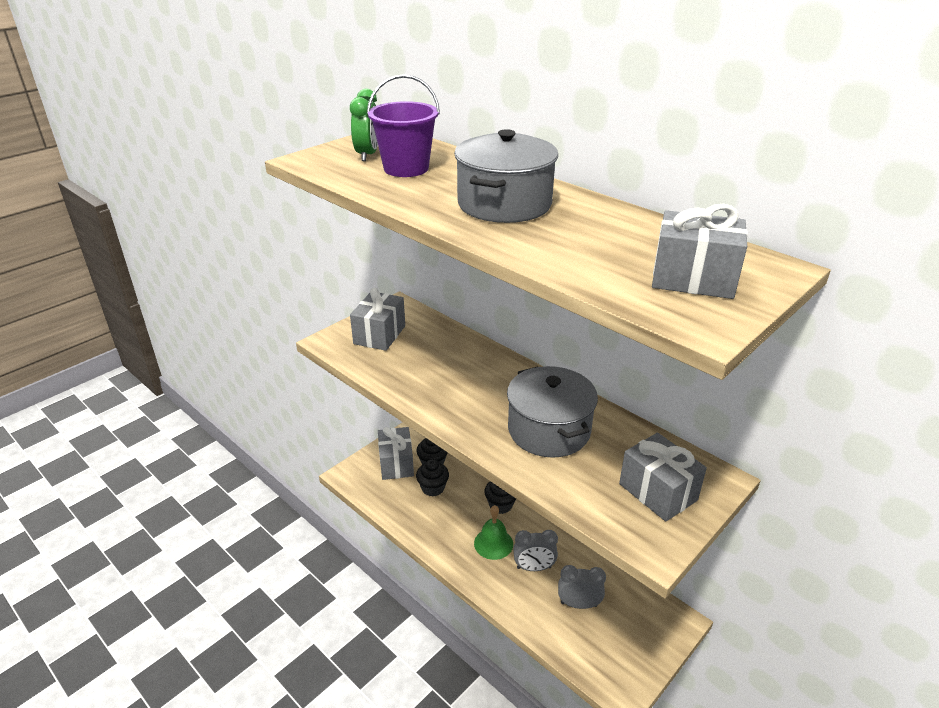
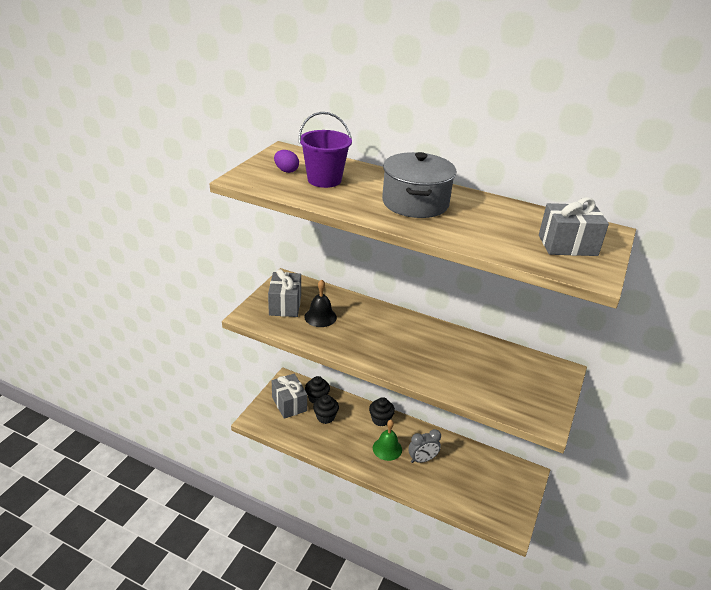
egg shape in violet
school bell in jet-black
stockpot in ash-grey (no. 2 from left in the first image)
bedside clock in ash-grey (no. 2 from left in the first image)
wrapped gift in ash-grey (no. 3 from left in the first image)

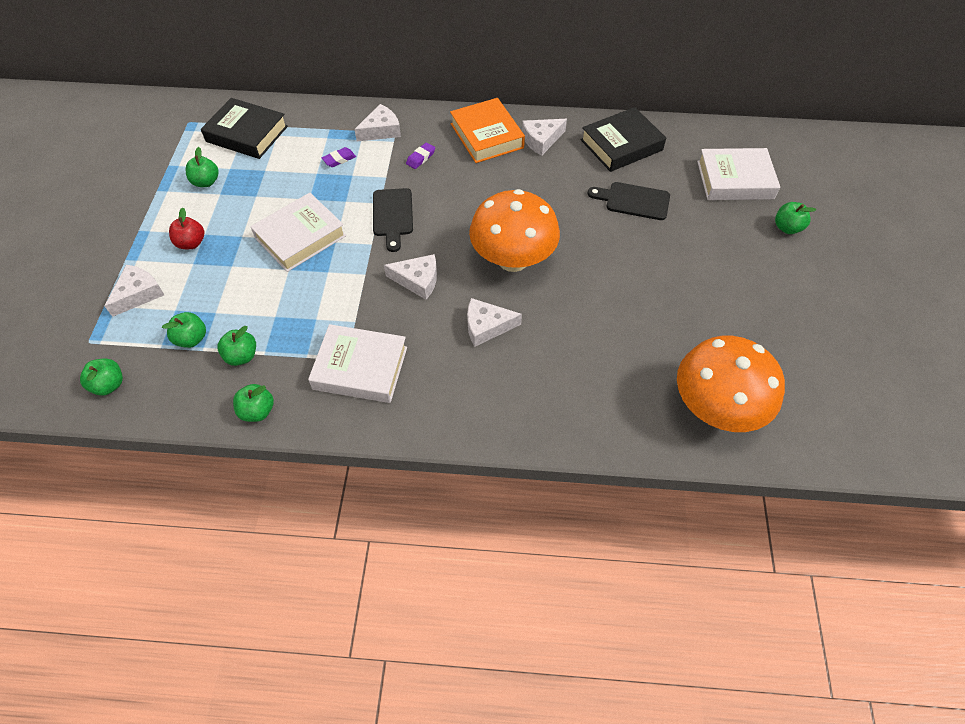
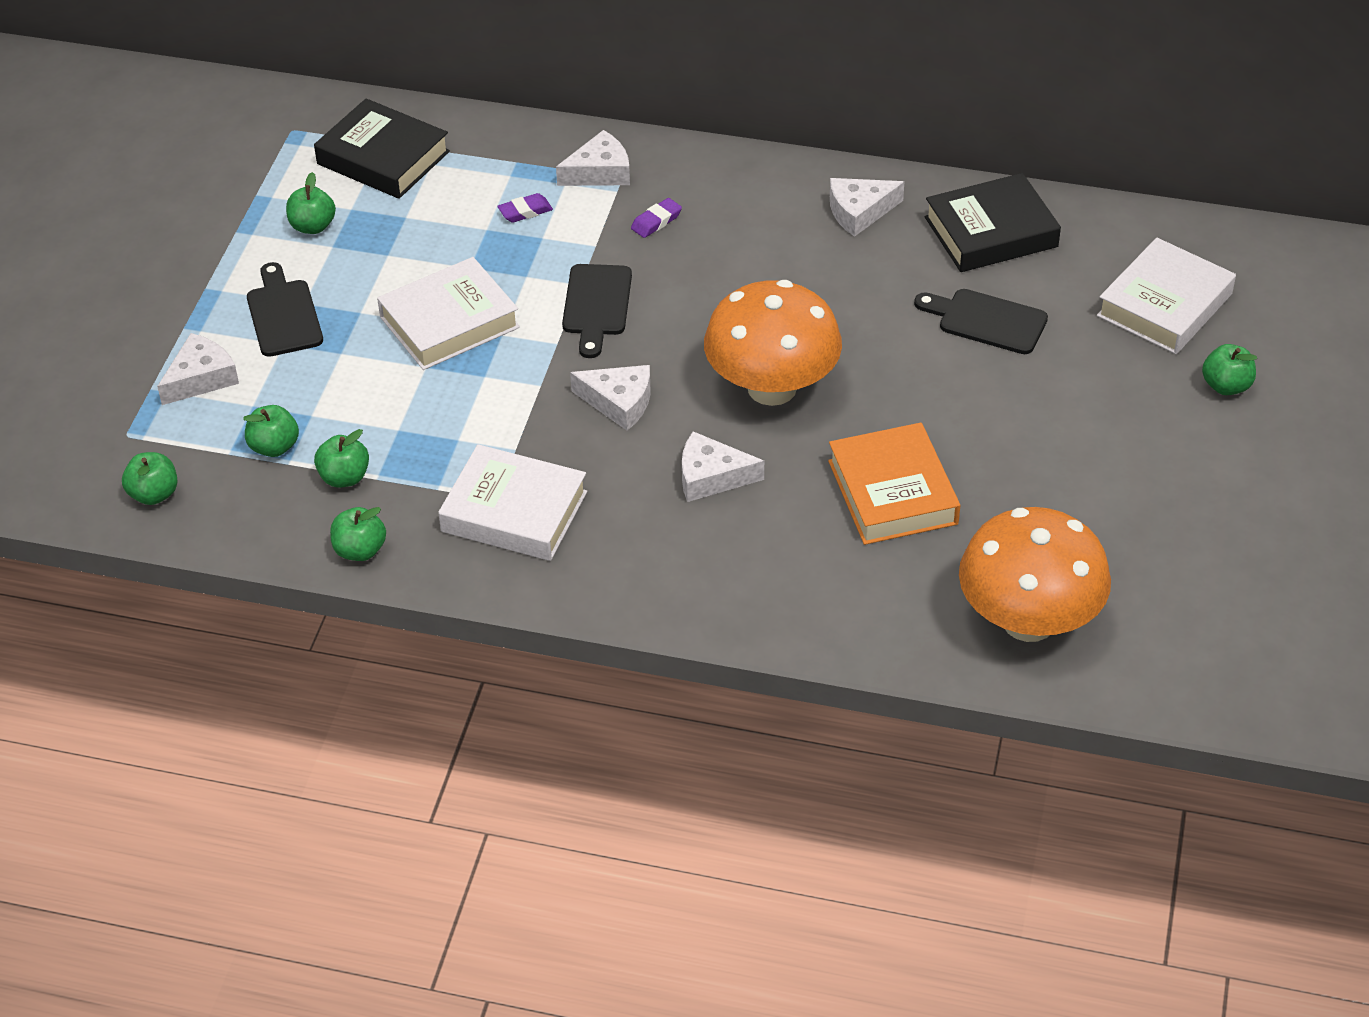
cutting board in jet-black (no. 1 from left)
book in bright orange
book in snow-white (no. 3 from left)

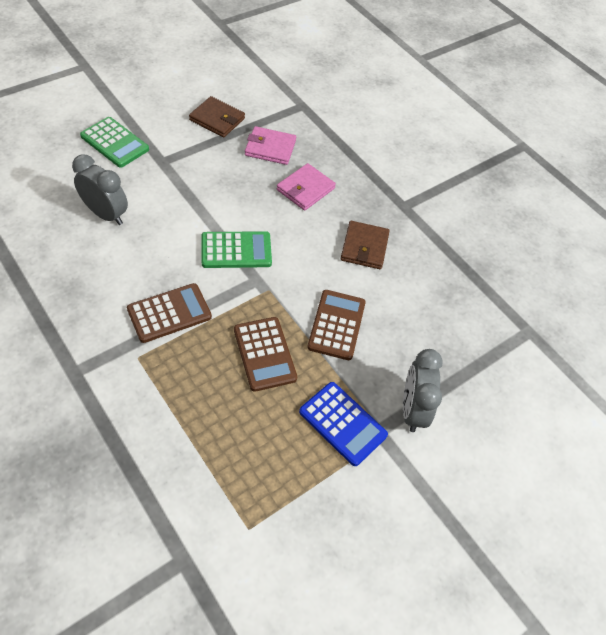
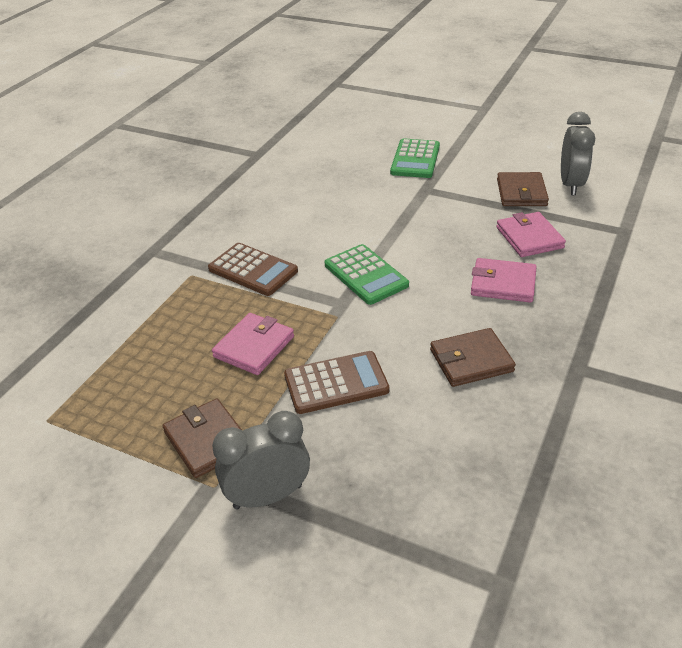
wallet in brown (no. 1 from left)
wallet in pink (no. 1 from left)
bedside clock in ash-grey (no. 2 from left)

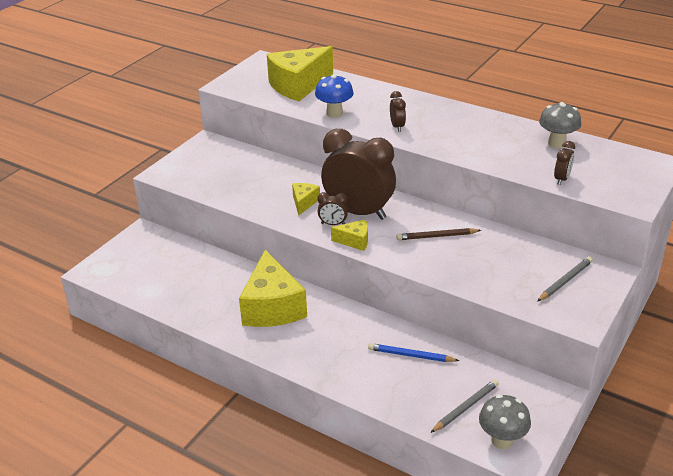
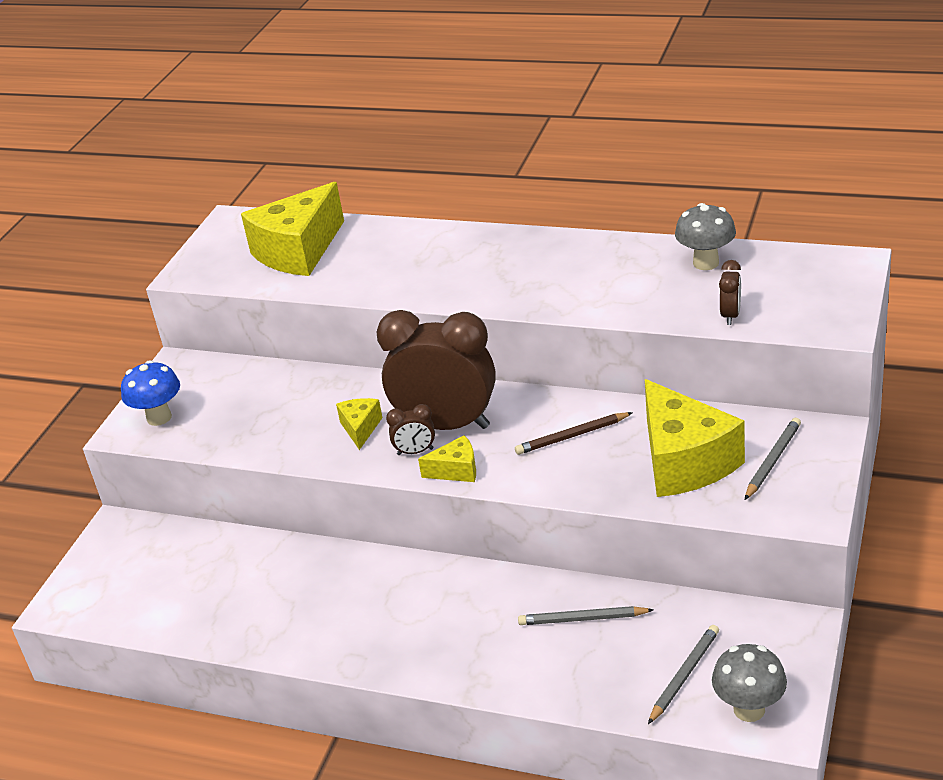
toadstool in royal blue
lead pencil in ash-grey (no. 1 from left)
piece of cheese in golden (no. 4 from left)
bedside clock in brown (no. 3 from left in the first image)

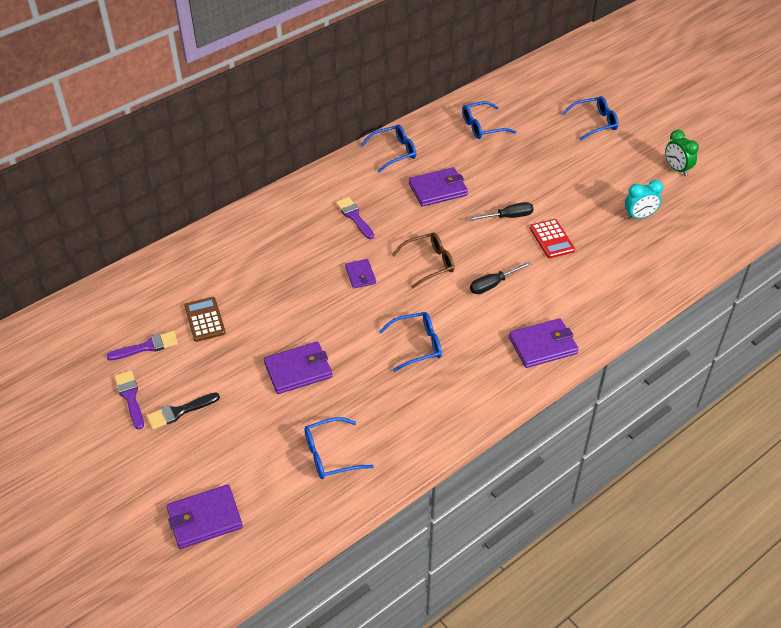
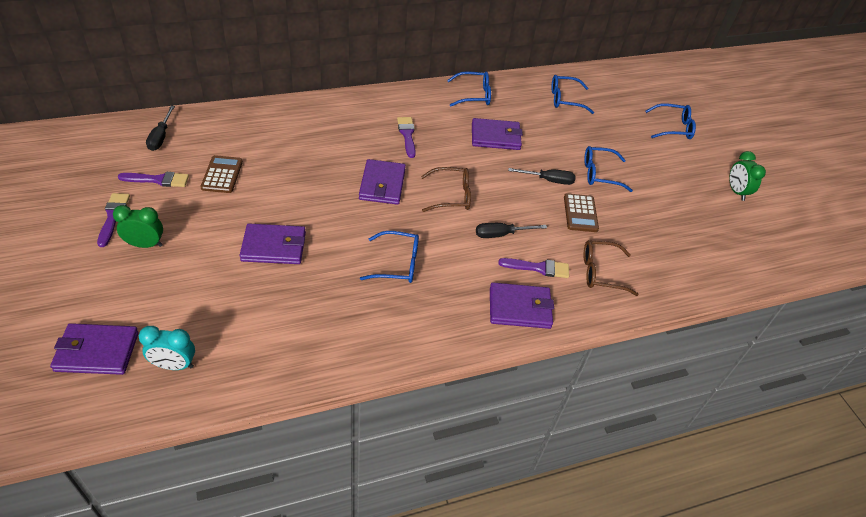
bedside clock in emerald (no. 1 from left)
bedside clock in aqua
hand screwdriver in jet-black (no. 1 from left)
wallet in violet (no. 3 from left)
paint brush in violet (no. 4 from left)
pocket calculator in brown (no. 2 from left)
glasses in royal blue (no. 4 from left)
glasses in brown (no. 2 from left)

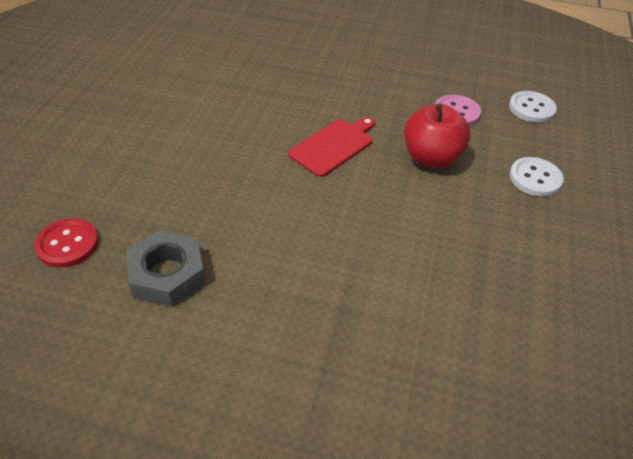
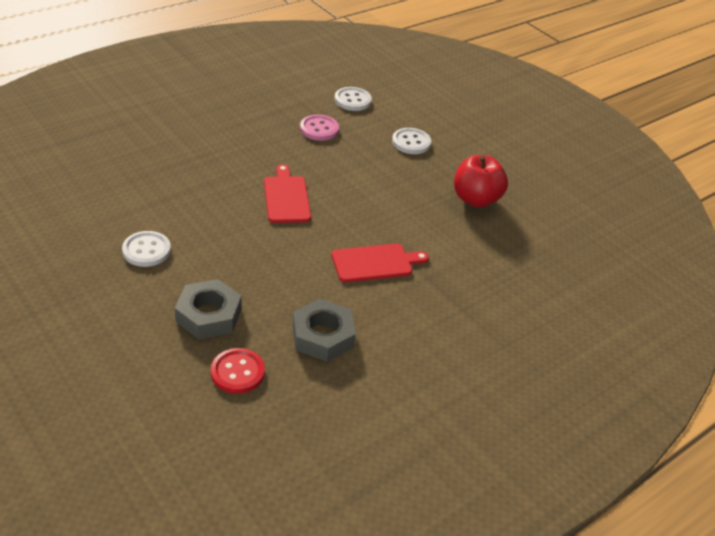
shirt button in snow-white (no. 1 from left)
hexagon nut in ash-grey (no. 1 from left)
cutting board in scarlet (no. 2 from left)
toy apple in scarlet

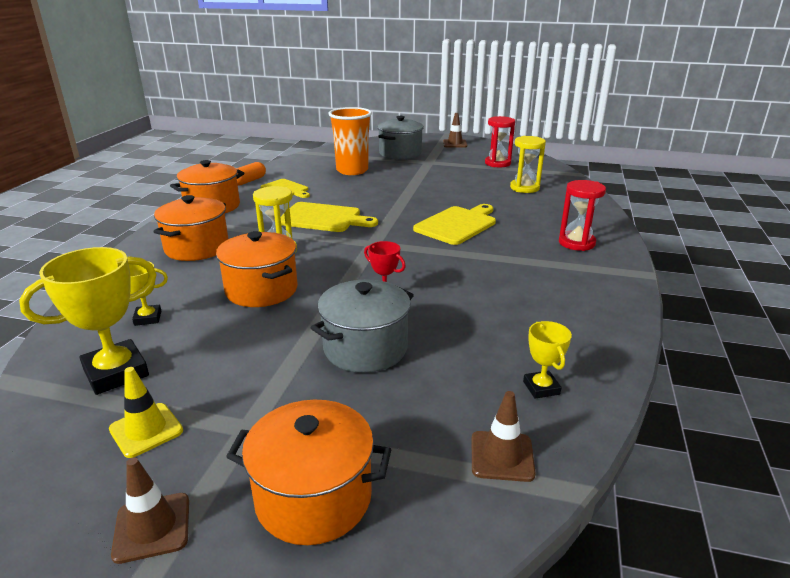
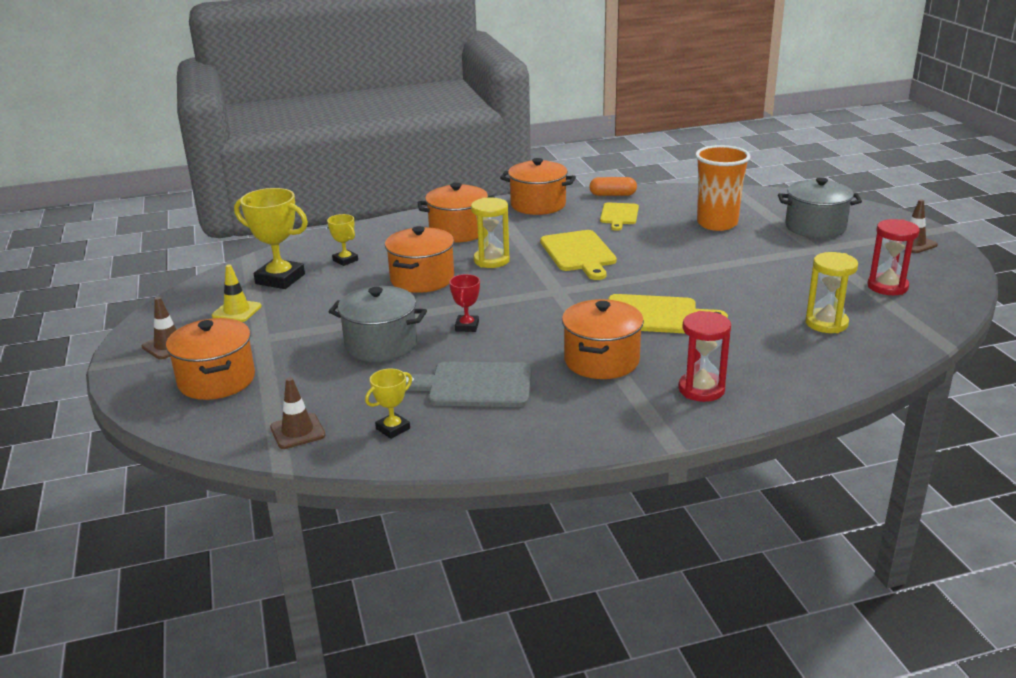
cutting board in ash-grey
stockpot in bright orange (no. 5 from left)

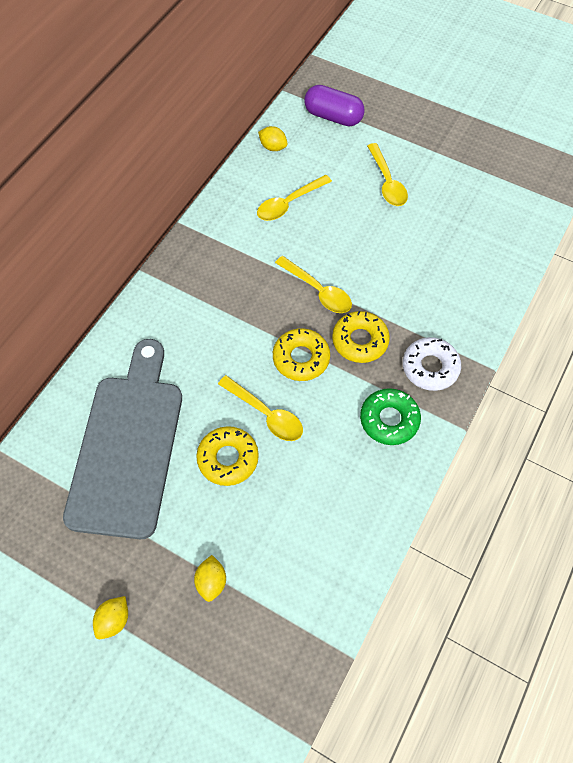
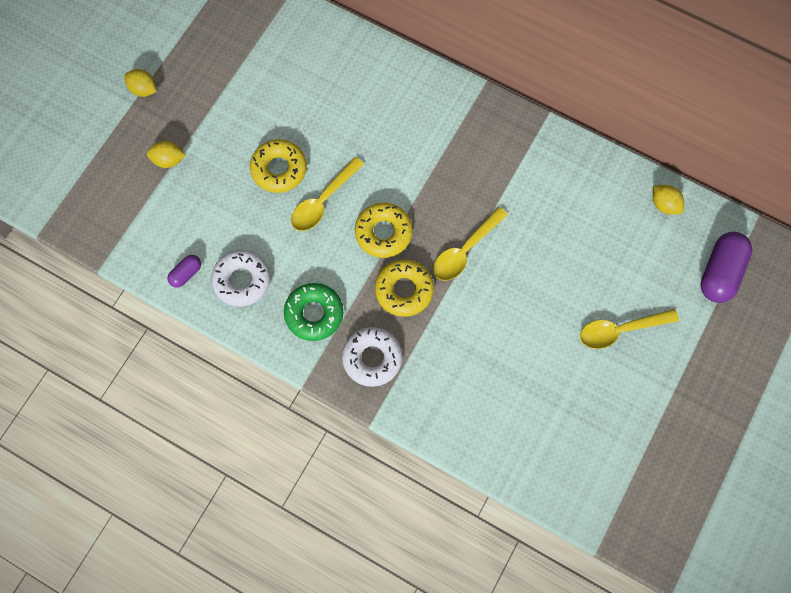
capsule in violet (no. 1 from left)
doughnut in snow-white (no. 1 from left)
lemon in golden (no. 3 from left)
cutting board in ash-grey
tablespoon in golden (no. 2 from left in the first image)

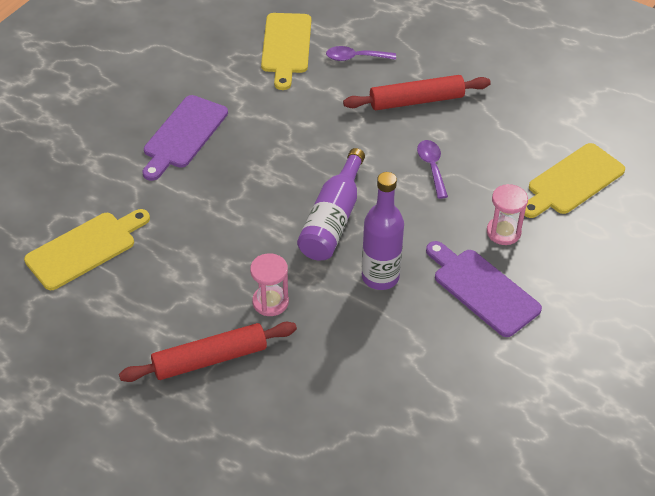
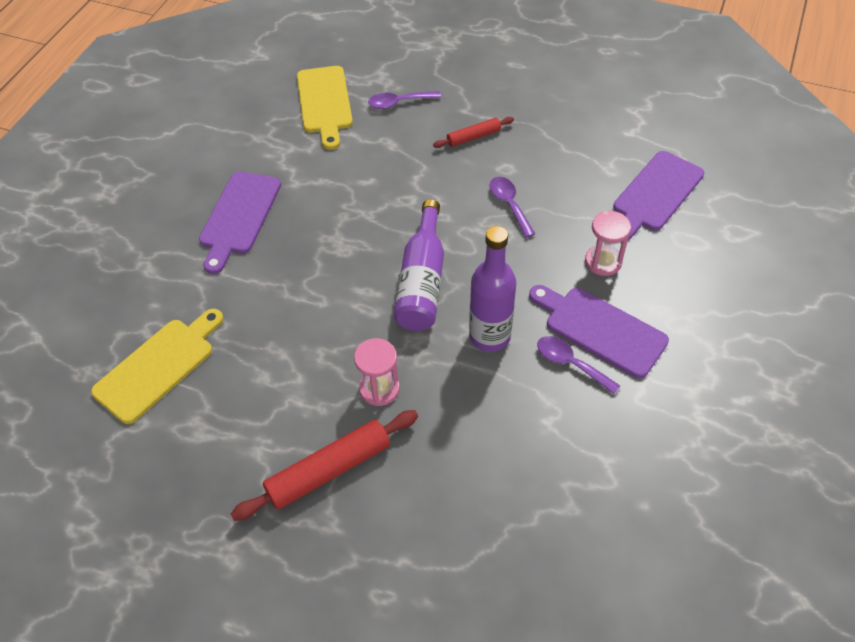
pastry roller in scarlet (no. 2 from left)
tablespoon in violet (no. 3 from left)
cutting board in violet (no. 3 from left)

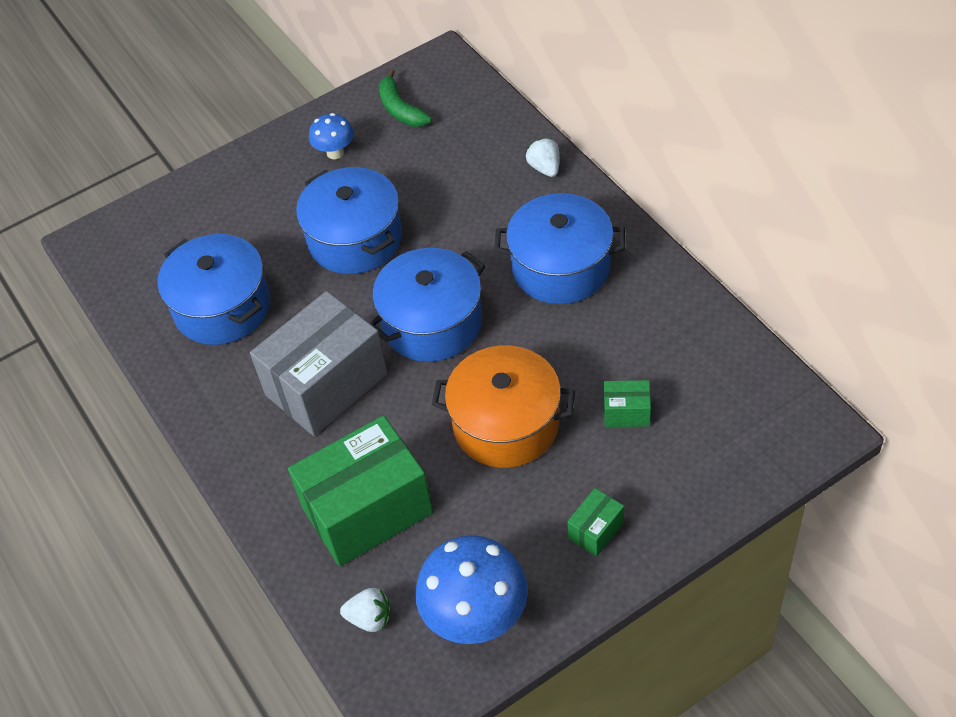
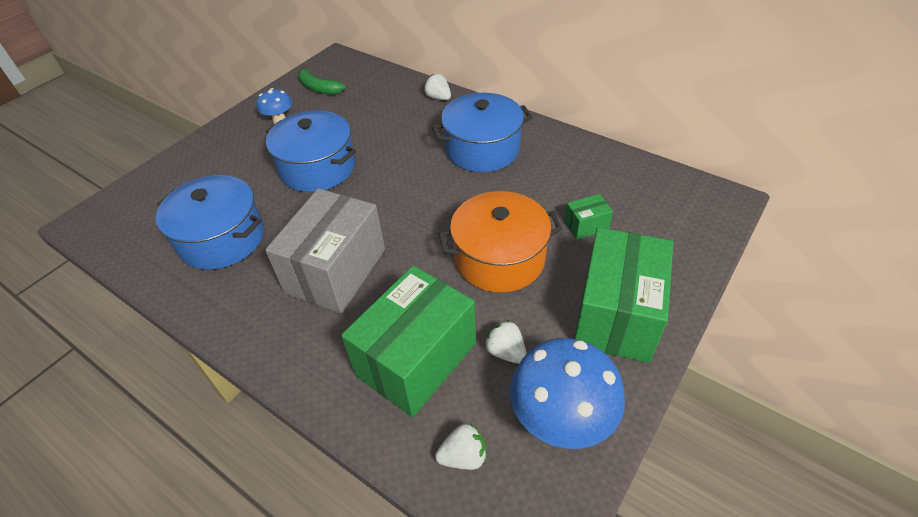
strawberry in snow-white (no. 3 from left)
box in emerald (no. 3 from left)
stockpot in royal blue (no. 3 from left in the first image)

